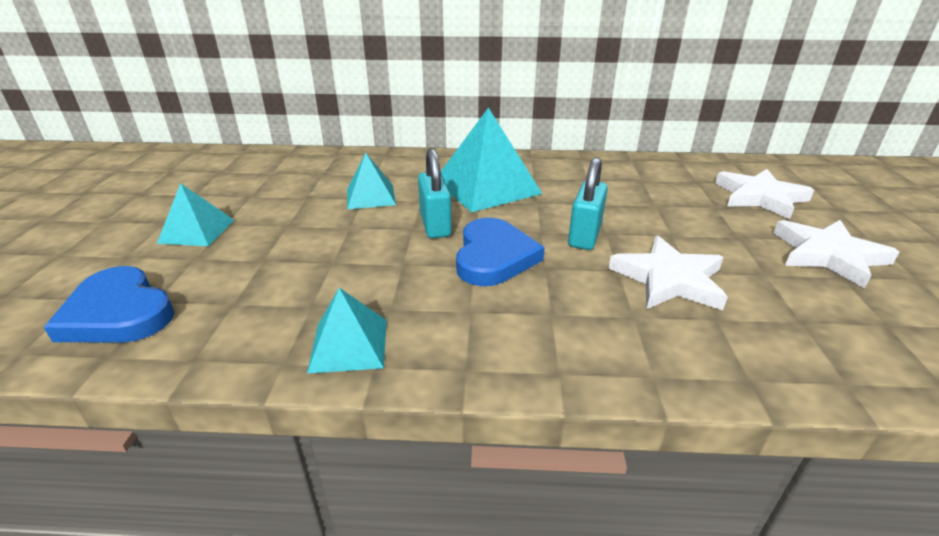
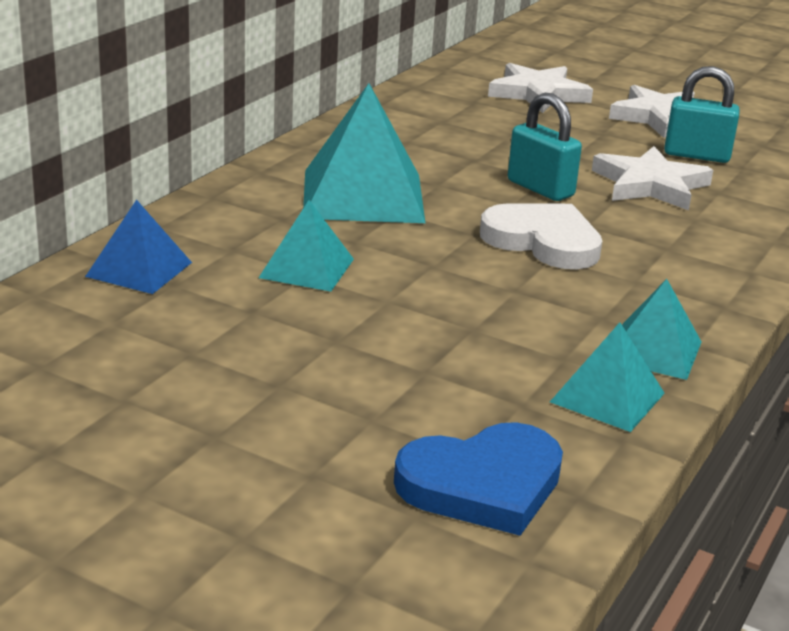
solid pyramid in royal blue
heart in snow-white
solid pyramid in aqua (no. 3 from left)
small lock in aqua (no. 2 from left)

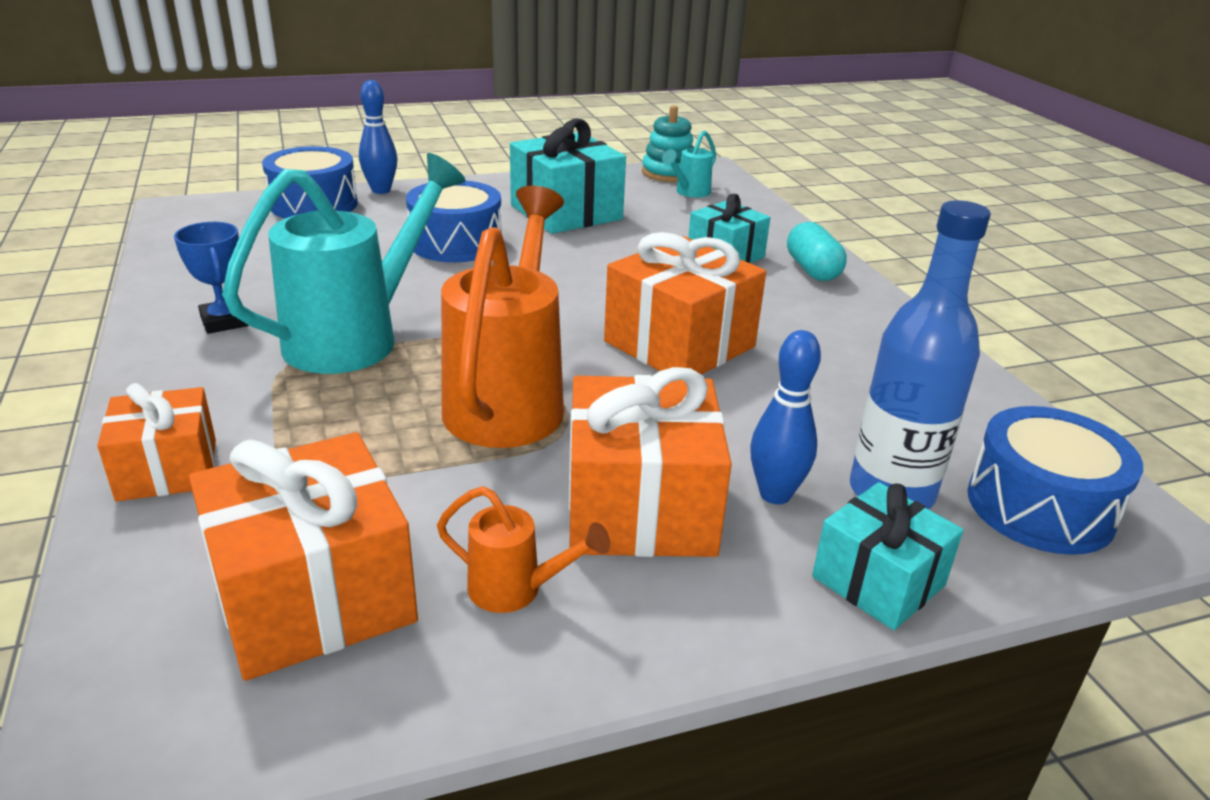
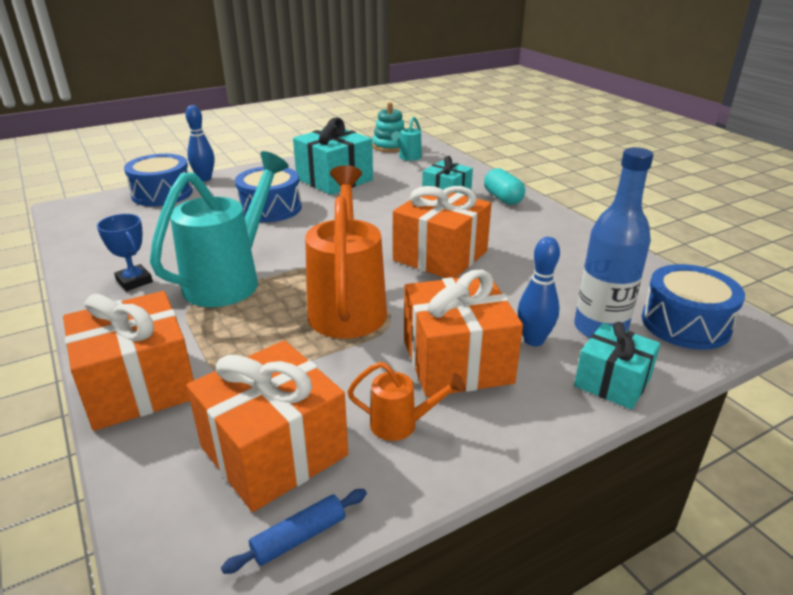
wrapped gift in bright orange (no. 1 from left)
pastry roller in royal blue

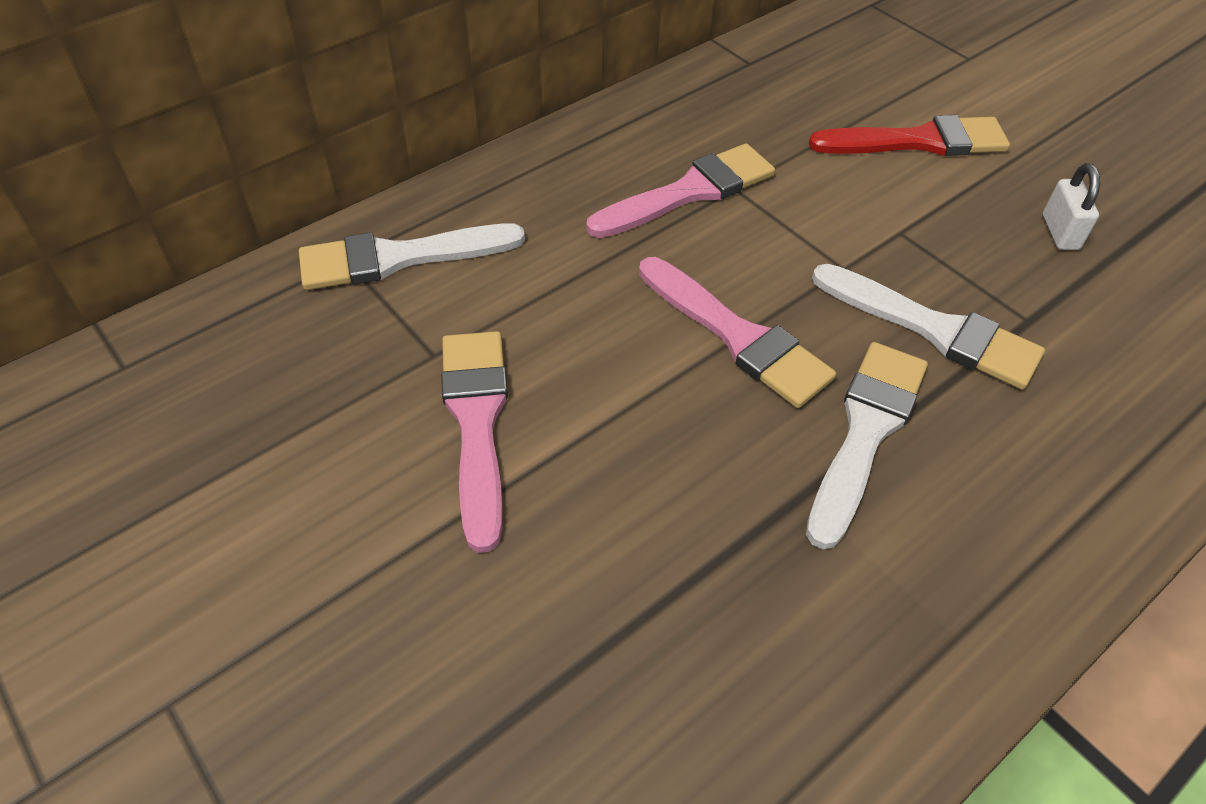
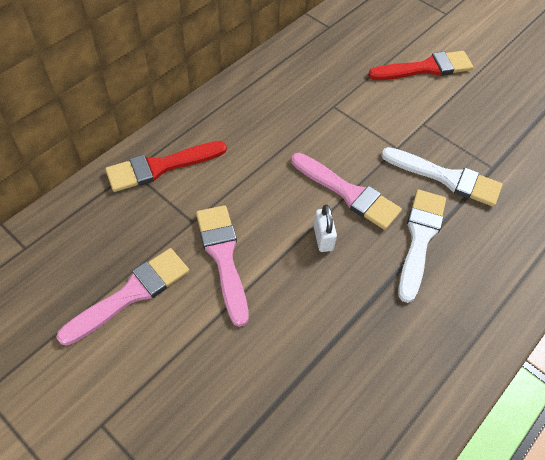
paint brush in pink (no. 1 from left)
paint brush in scarlet (no. 1 from left)
small lock in snow-white

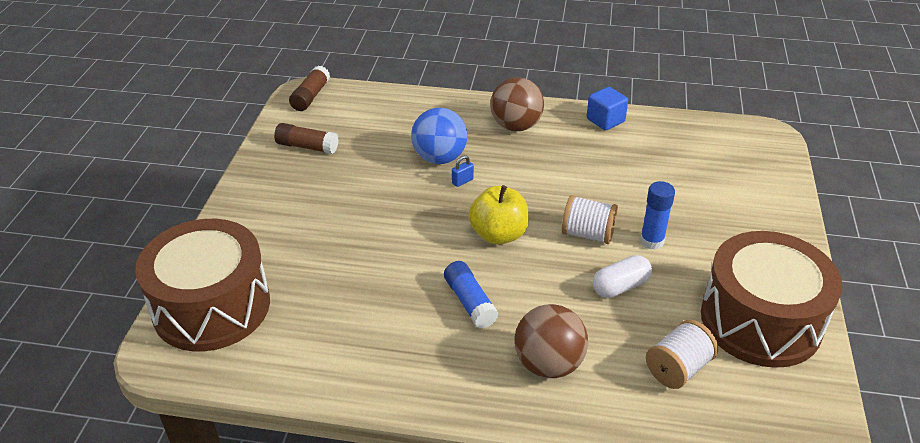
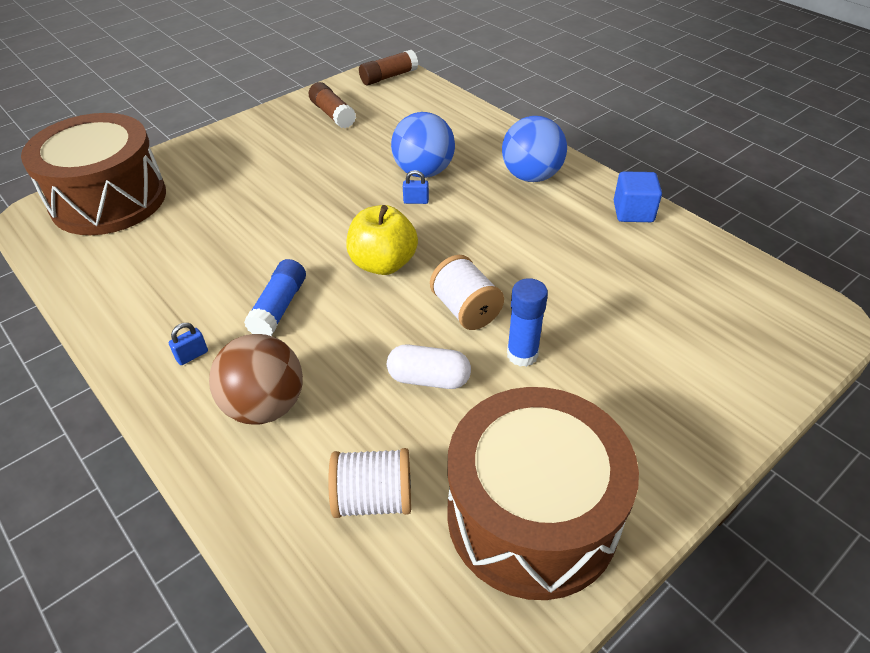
small lock in royal blue (no. 1 from left)
ball in royal blue (no. 2 from left)

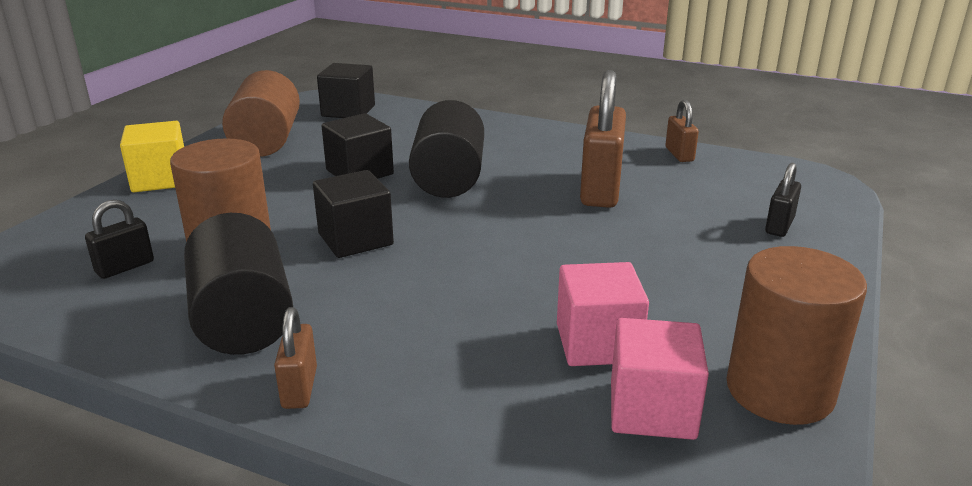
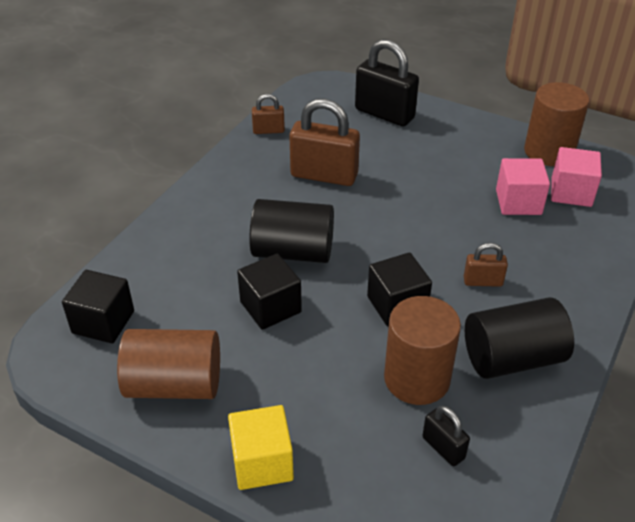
small lock in jet-black (no. 1 from left)
small lock in brown (no. 3 from left)

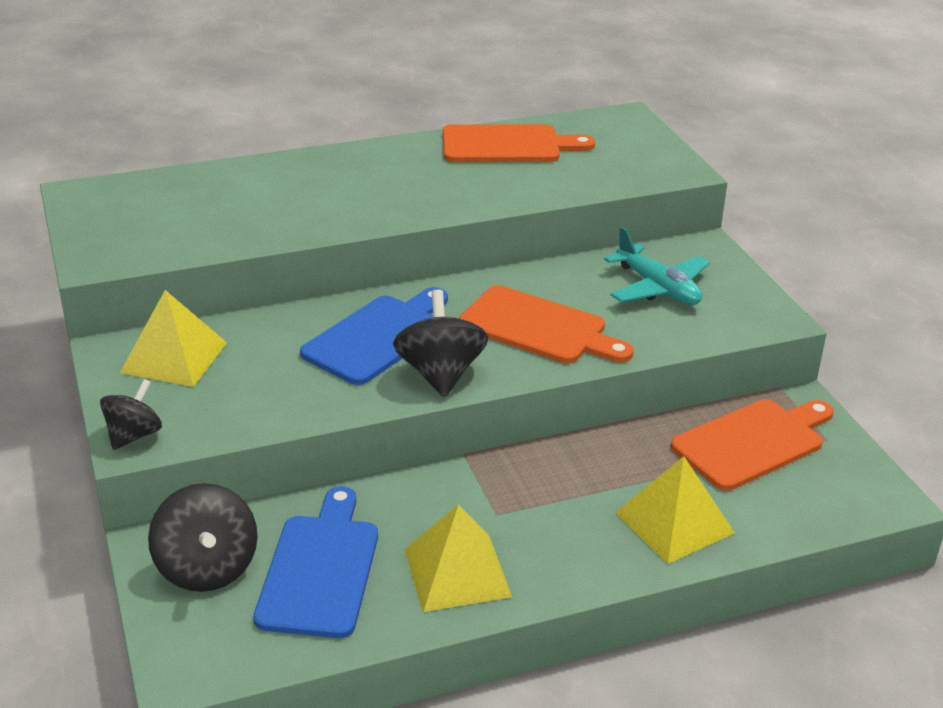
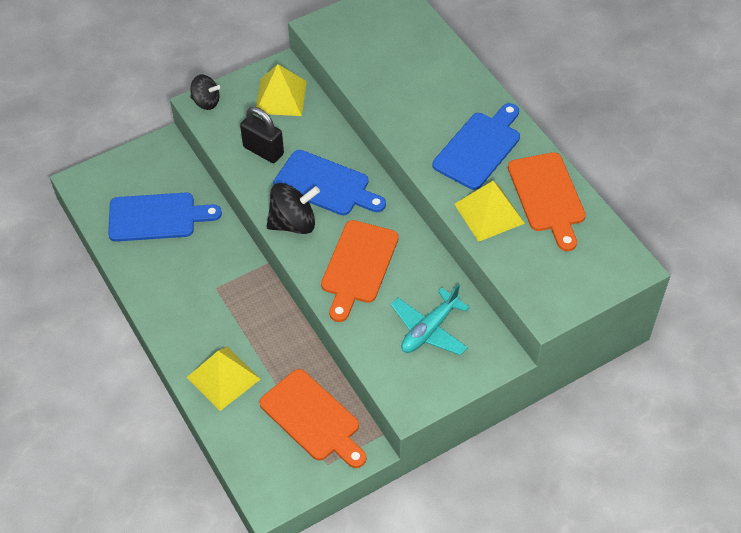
small lock in jet-black
cutting board in royal blue (no. 3 from left)
solid pyramid in golden (no. 3 from left)
whirligig in jet-black (no. 2 from left in the first image)

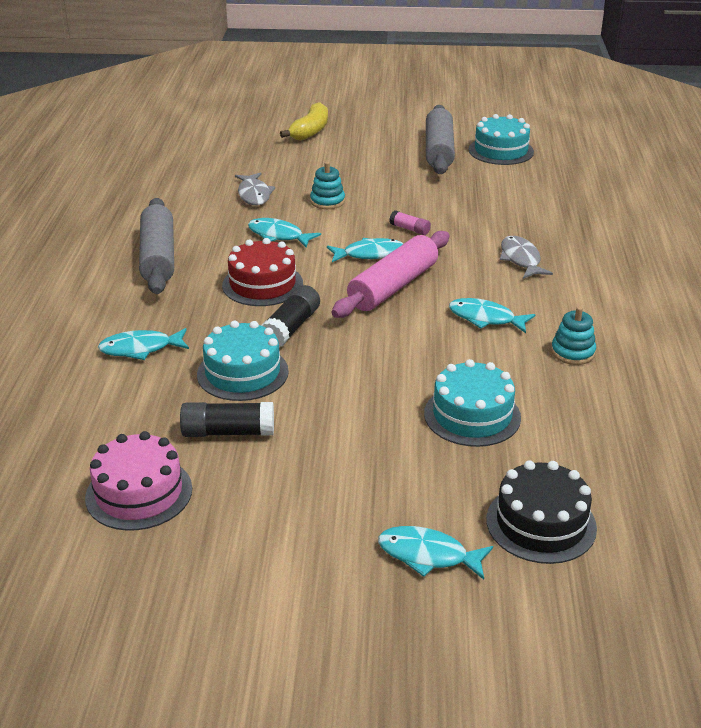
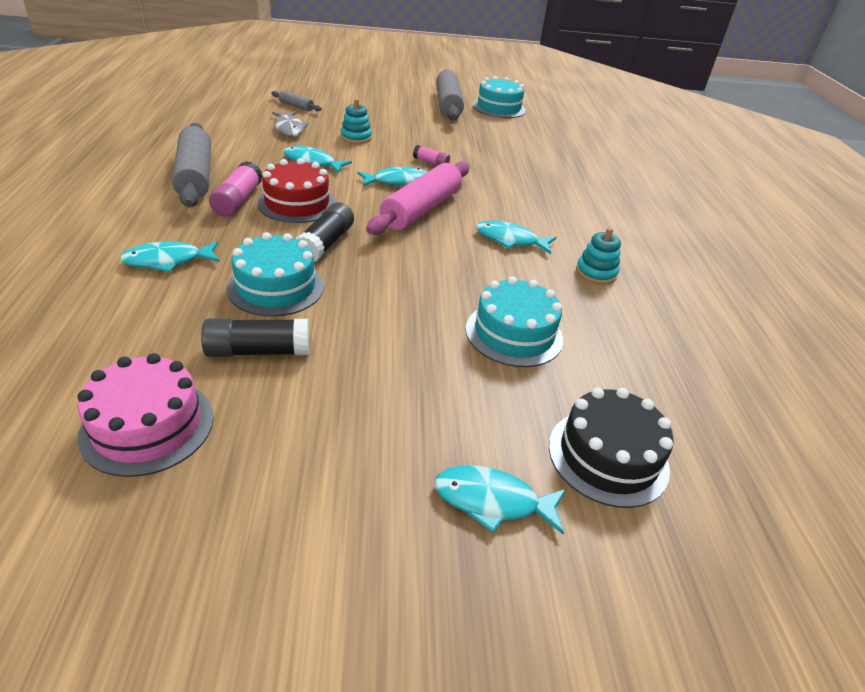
stick of glue in pink (no. 1 from left)
pastry roller in ash-grey (no. 2 from left)
banana fruit in golden
toy fish in ash-grey (no. 2 from left in the first image)

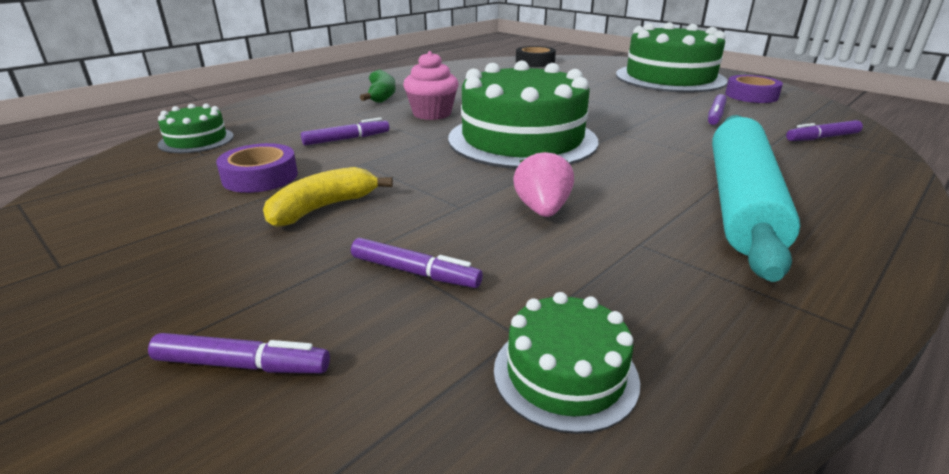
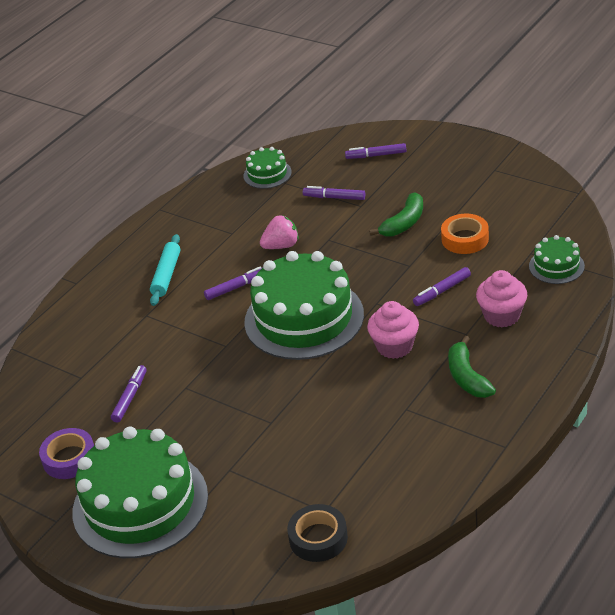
pastry roller in aqua
marker pen in violet (no. 2 from left)
strawberry in pink
banana fruit in emerald (no. 1 from left)
sticky tape in bright orange
cupcake in pink (no. 2 from left)

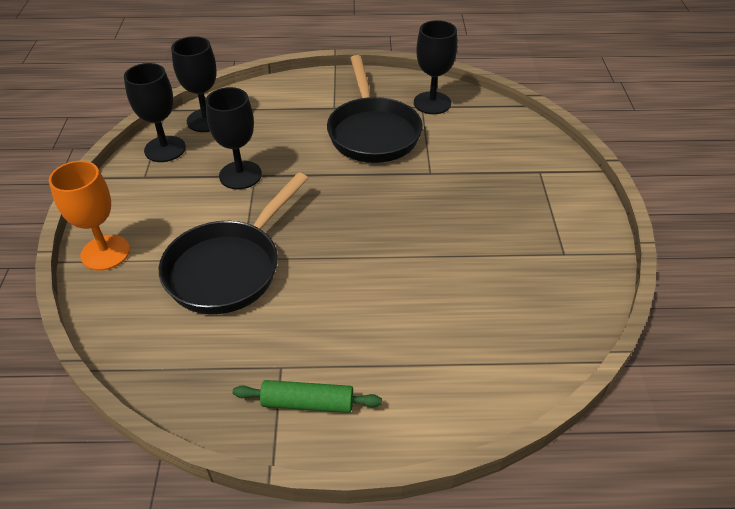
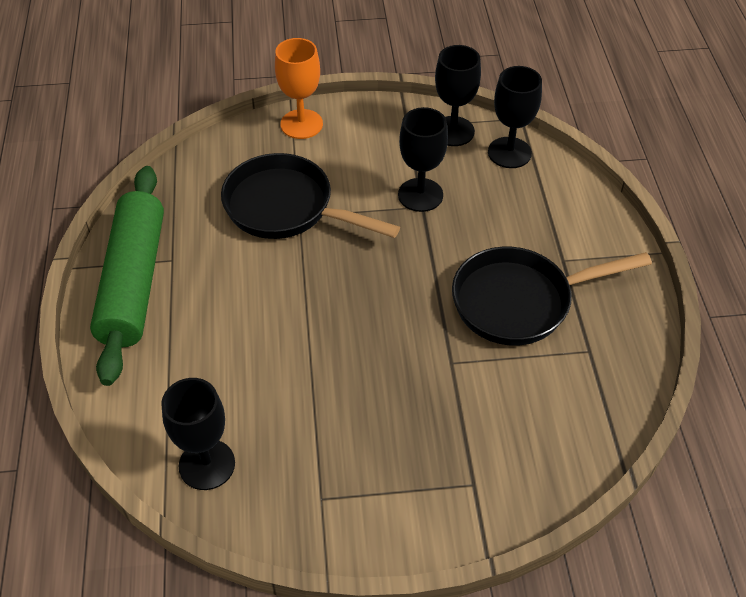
pastry roller in emerald
goblet in jet-black (no. 1 from left)

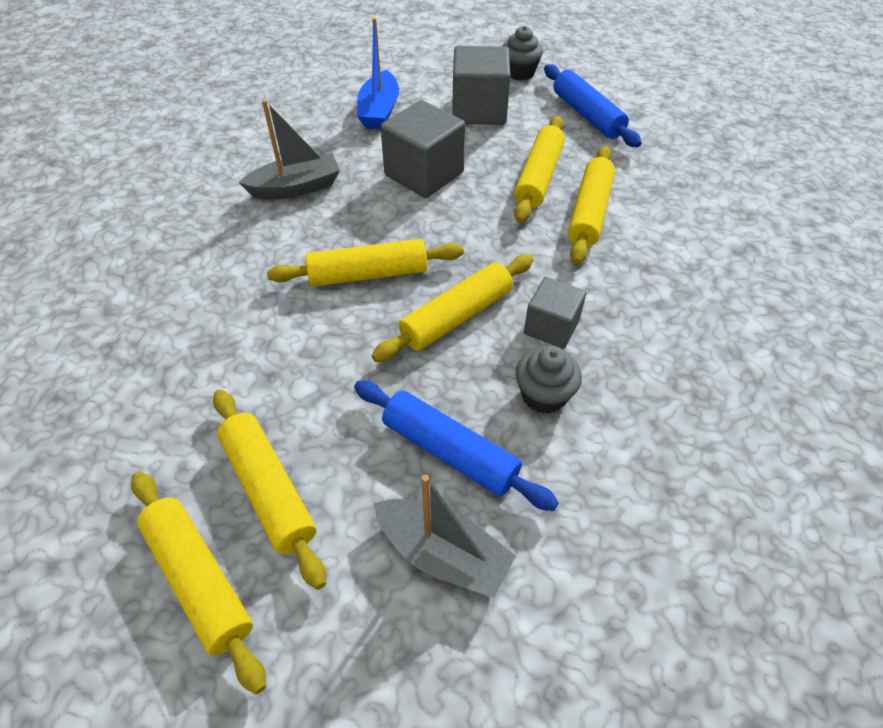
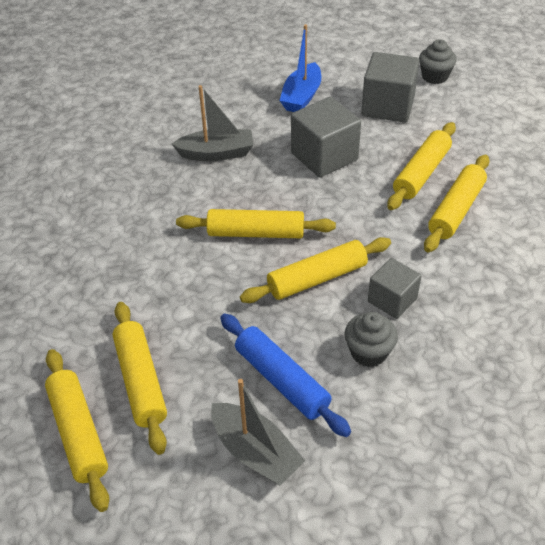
pastry roller in royal blue (no. 2 from left in the first image)

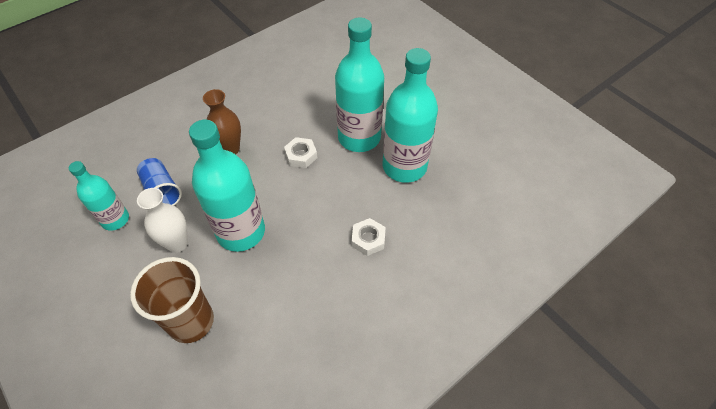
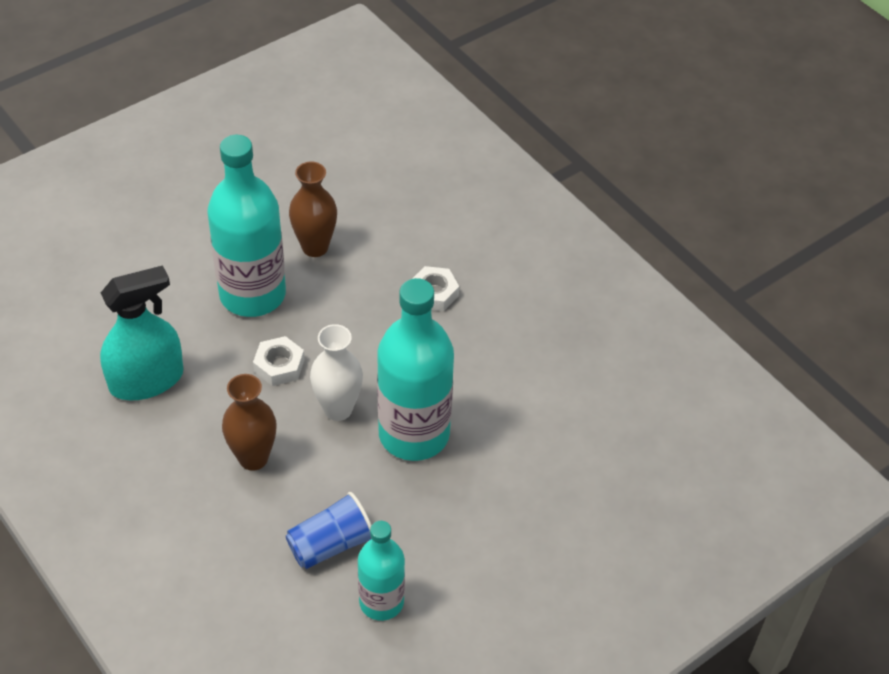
sprayer in aqua
vase in brown (no. 2 from left)
vase in snow-white
cup in brown

